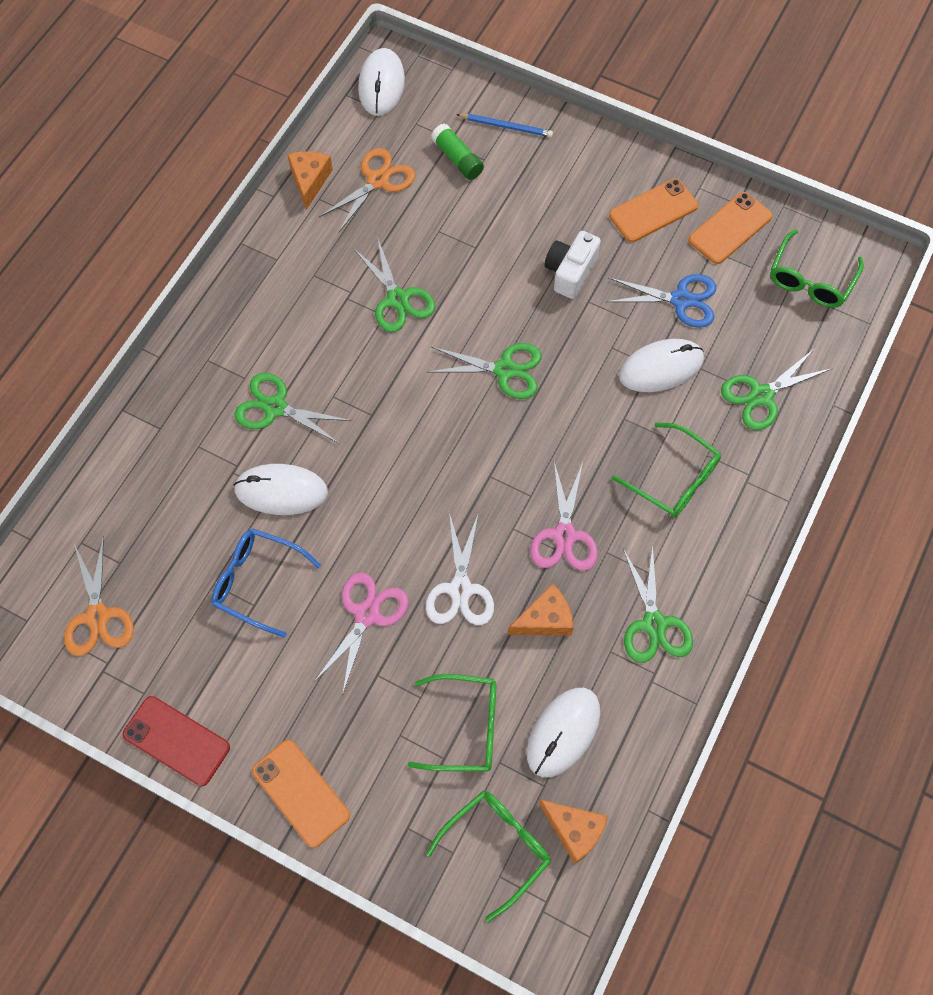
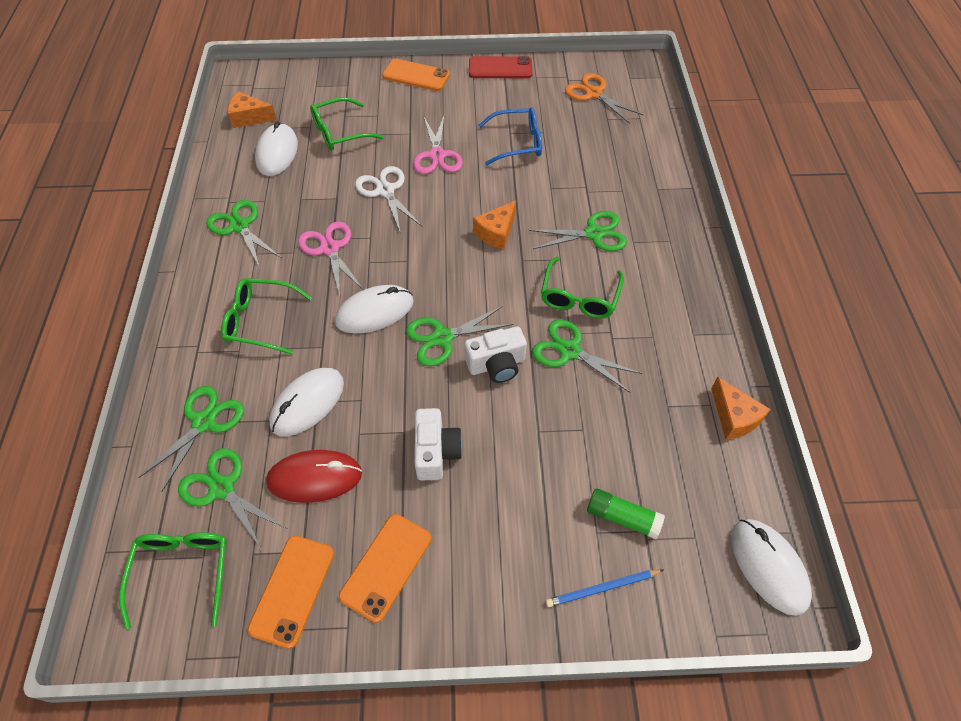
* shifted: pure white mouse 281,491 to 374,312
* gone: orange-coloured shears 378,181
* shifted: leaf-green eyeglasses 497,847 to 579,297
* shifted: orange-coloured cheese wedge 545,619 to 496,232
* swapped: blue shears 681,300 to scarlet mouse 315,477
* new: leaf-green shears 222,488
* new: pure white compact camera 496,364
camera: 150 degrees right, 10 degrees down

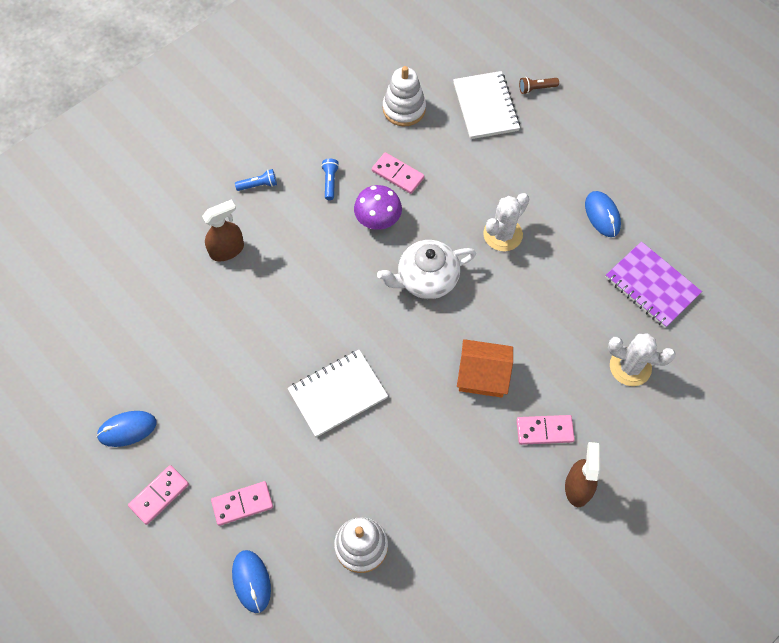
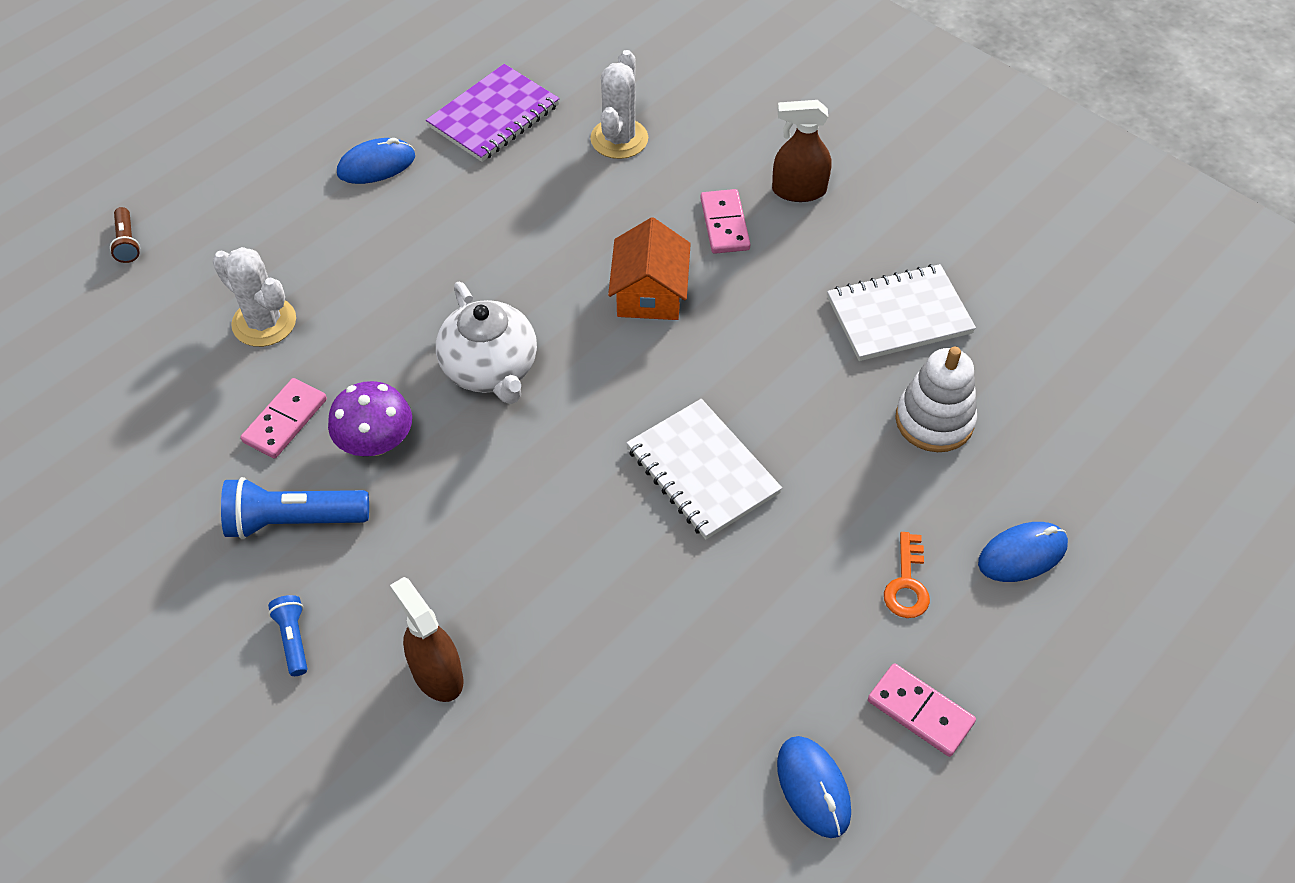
* swapped: pink domino 242,504 to orange-coloured latchkey 907,583
* scaled: blue pocket torch 330,182 = 294,521 x1.88
* gone: pure white ring stacker 404,109
* shifted: pure white exercise book 485,107 to 899,315
* shifted: pure white cactus 502,234 to 264,322
camera: 95 degrees left, 10 degrees down

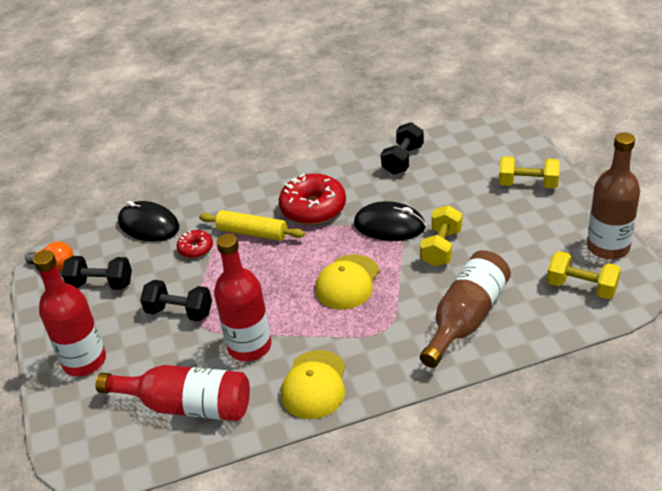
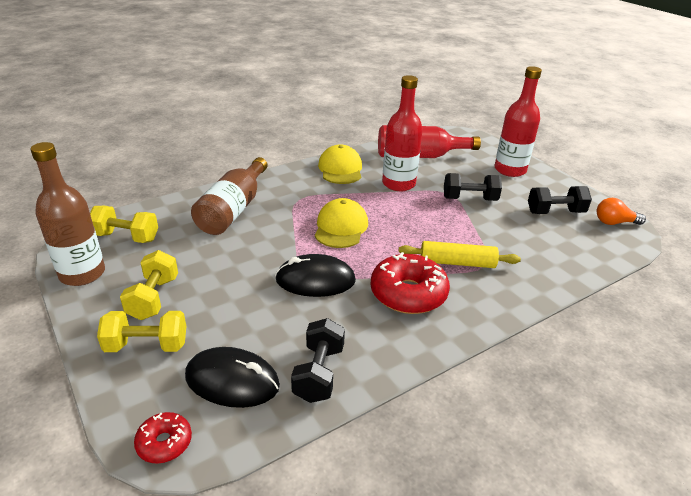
* shifted: ebony mouse 149,225 to 232,381
* shifted: scarlet doughnut 195,249 to 164,443
* shifted: golden dumbbell 441,248 to 153,298
camera: 160 degrees right, 5 degrees down

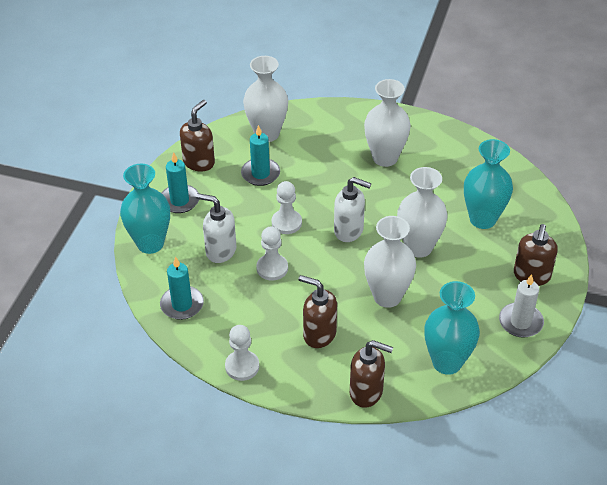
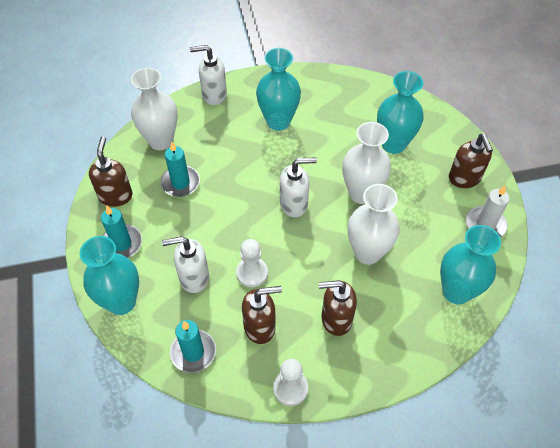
* gone: pure white game pawn 286,223
* shifted: russet pump bottle 366,392 to 260,327
* repainted: pure white tall vase 385,158 to turquoise tall vase 278,121
* new: pure white pump bottle 214,95
camera: 30 degrees left, 10 degrees up

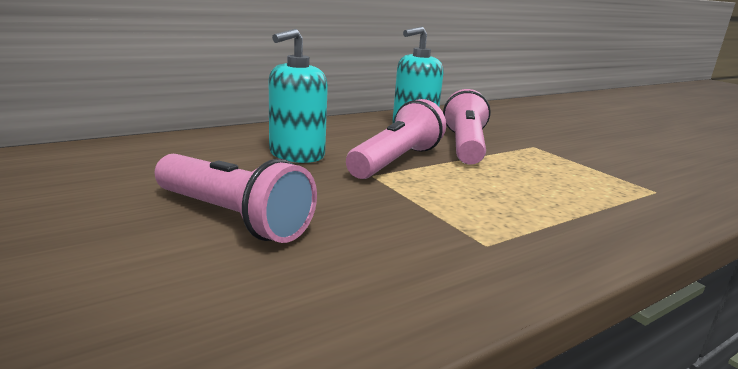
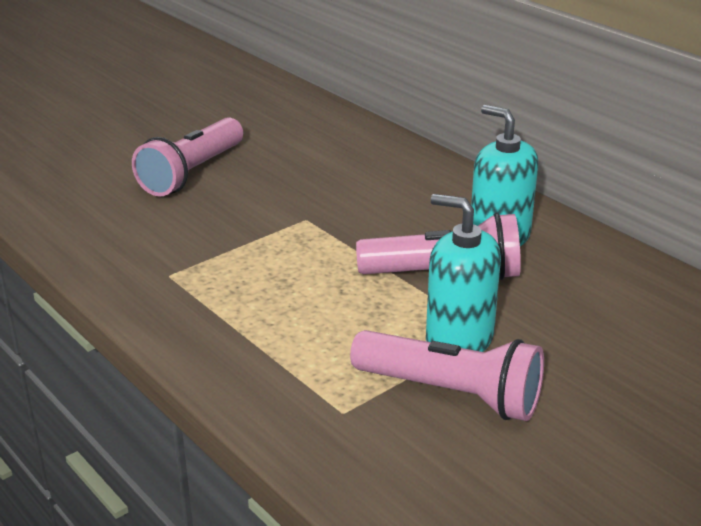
* shifted: turquoise pump bottle 296,154 to 459,339
* shifted: pink pocket torch 396,161 to 451,394
camera: 85 degrees right, 10 degrees up

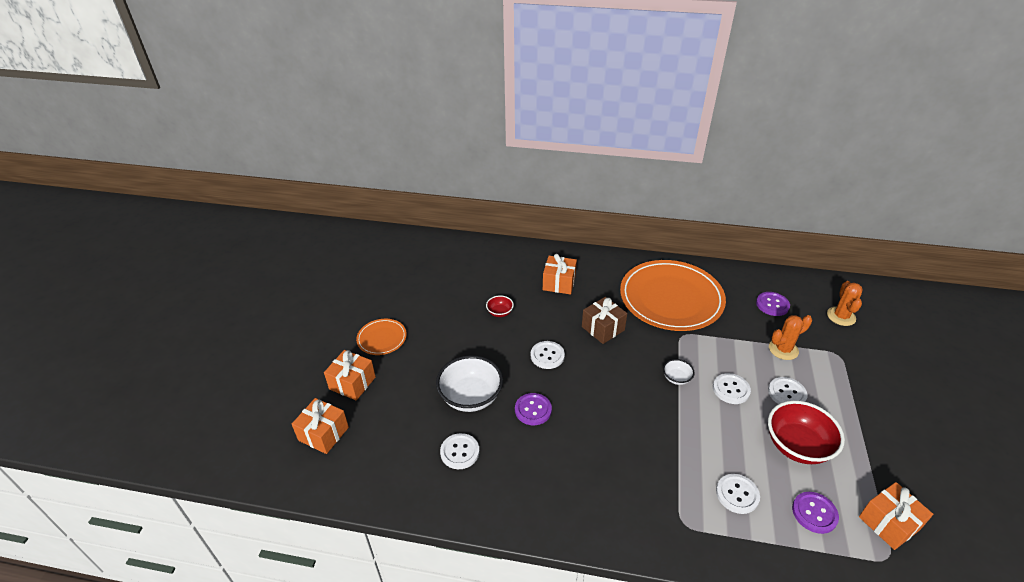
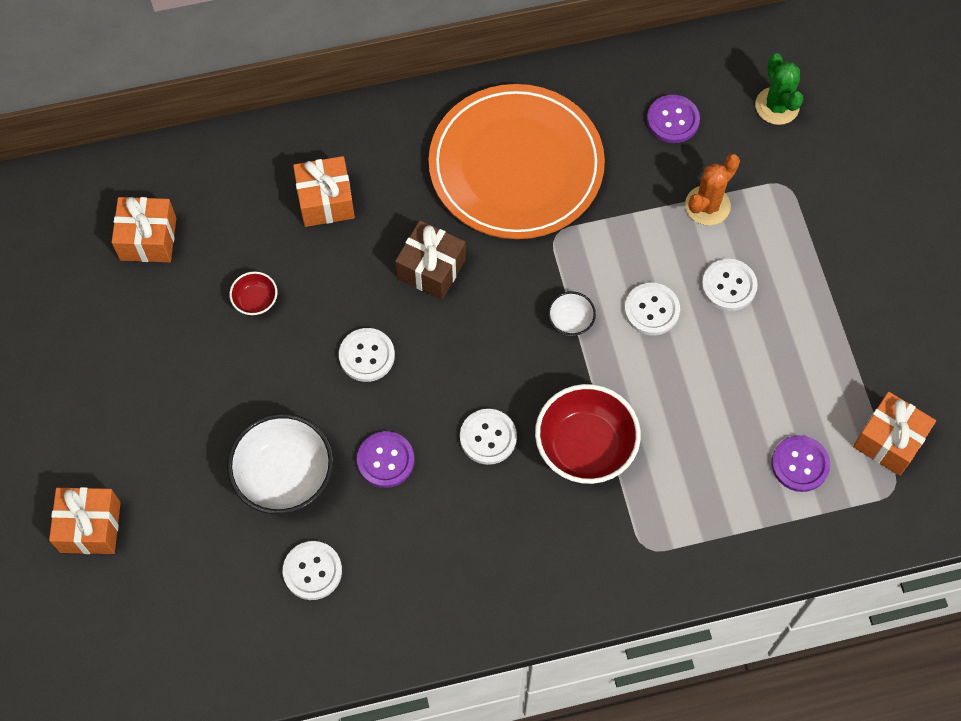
* shifted: orange-coloured gift 323,434 to 148,239
* gone: orange-coloured flat dish 382,338
* shifted: pure white sewing button 737,494 to 488,437
* shifted: scarlet deep dish 797,446 to 585,447
* repainted: orange-coloured cactus 841,316 to leaf-green cactus 777,106
camera: 25 degrees left, 25 degrees up

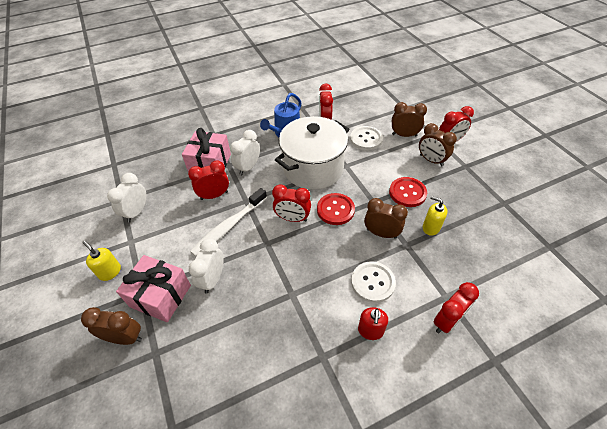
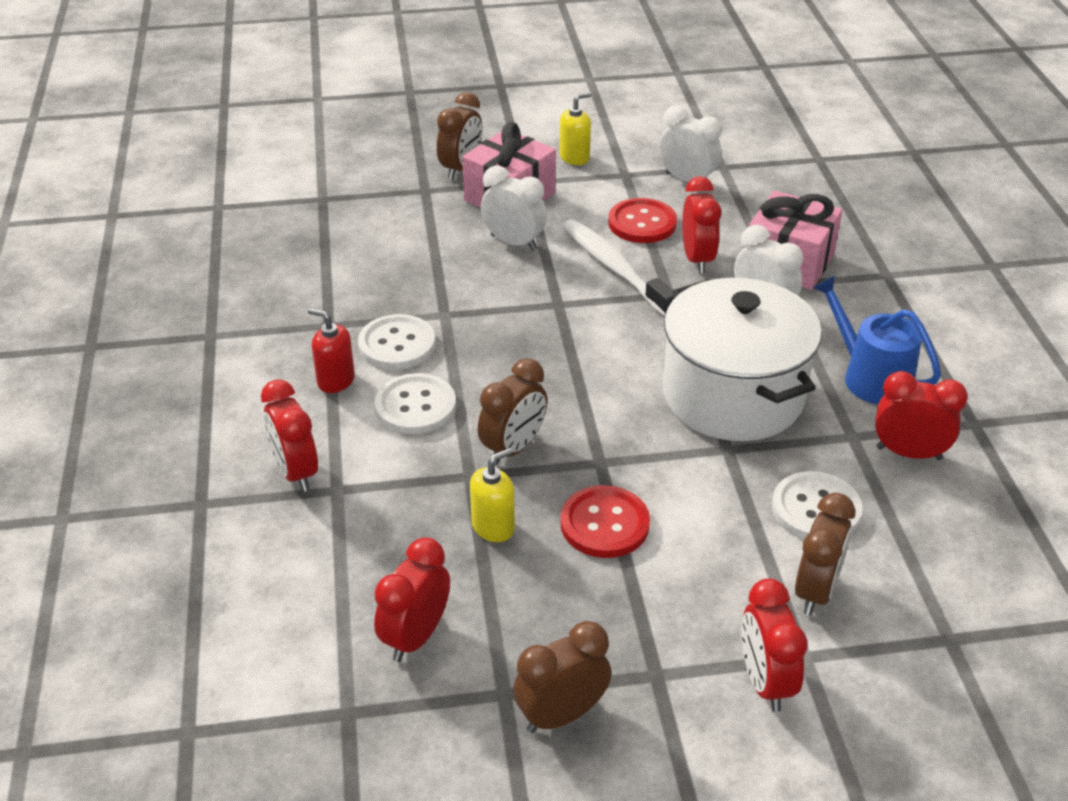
* shifted: scarlet alarm clock 292,218 to 415,637
* shifted: scarlet sewing button 335,210 to 642,223
* shifted: russet alarm clock 431,160 to 561,715
* new: pure white sewing button 397,345
camera: 105 degrees right, 10 degrees down

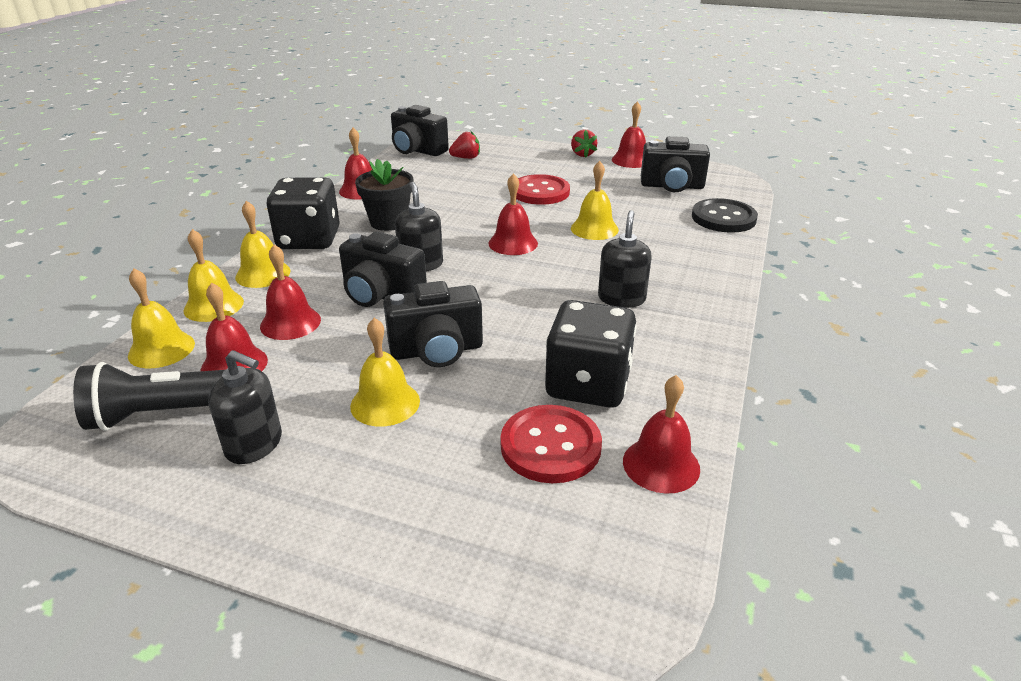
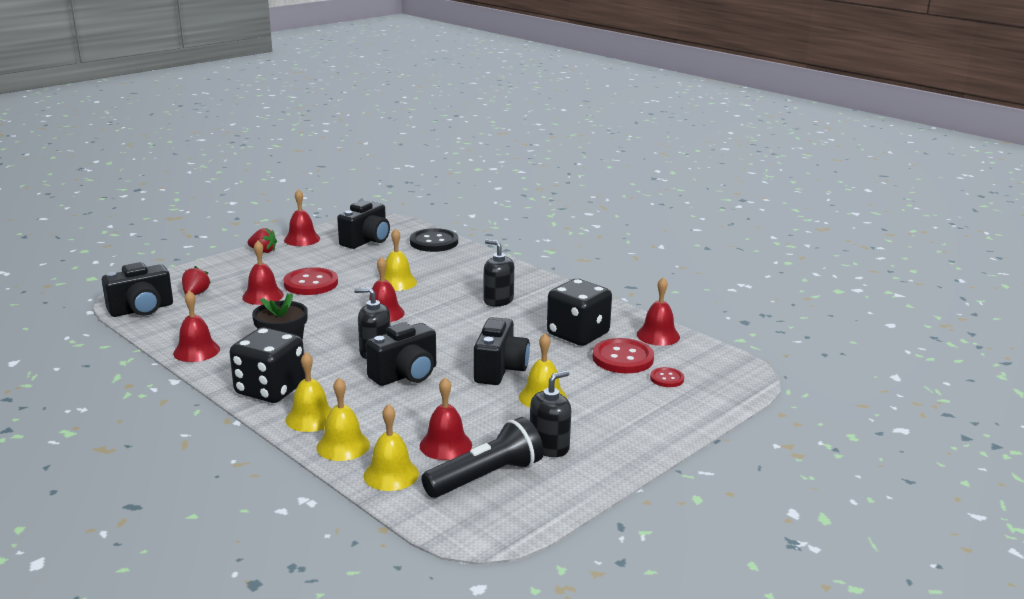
* rotated: ebony pocket torch 167,414 = 486,477 135 degrees counterclockwise
* shifted: scarlet hand bell 290,323 to 263,296
* new: scarlet sewing button 667,378
camera: 65 degrees left, 10 degrees down

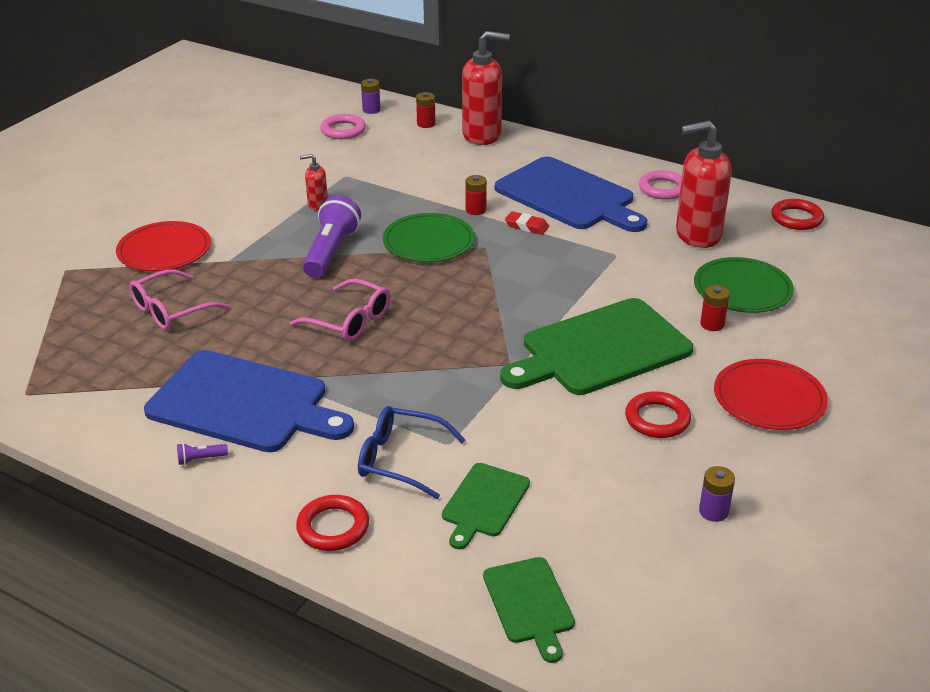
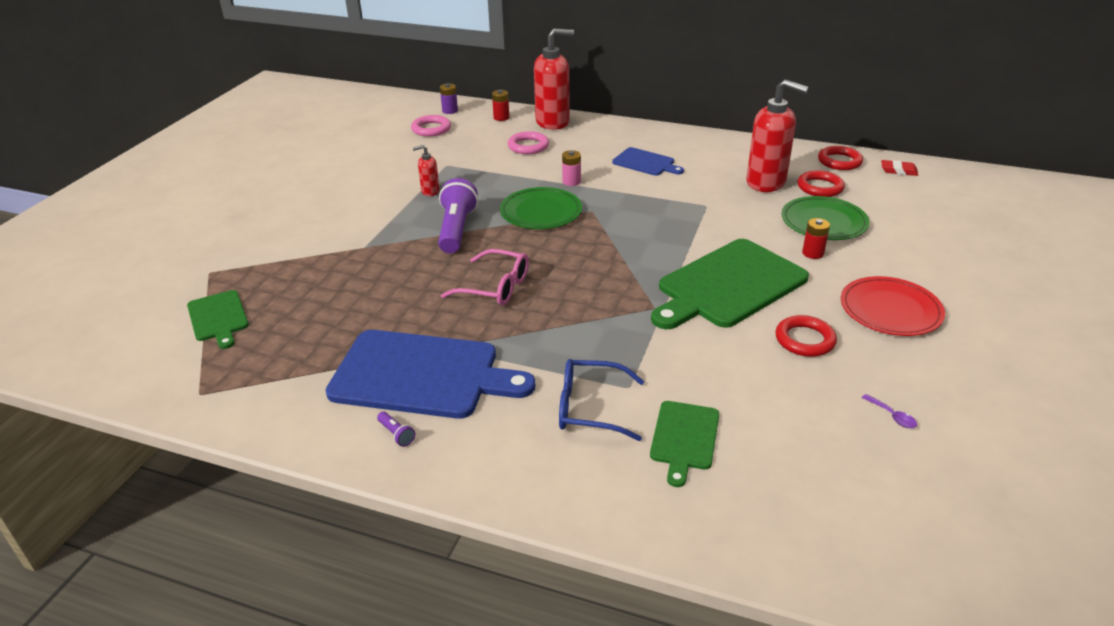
* gone: scarlet flat dish 164,250
* gone: pink eyeglasses 171,310
* rotated: violet pocket torch 200,459 = 396,434 105 degrees counterclockwise
* shifted: scarlet torus 333,527 to 820,187
* repainted: scarlet AA battery 476,210 to pink AA battery 571,181
* shifted: leaf-green cutting board 529,604 to 218,318
* scaled: blue cutting board 568,196 = 645,163 x0.51
* shifted: scarlet gum eraser 526,226 to 898,171
* shifted: pink torus 663,189 to 528,146
* rotated: scarlet pump bottle 697,235 = 766,183 135 degrees counterclockwise
* swapped: violet AA battery 713,511 to violet tablespoon 892,416
camera: 10 degrees left, 0 degrees up

